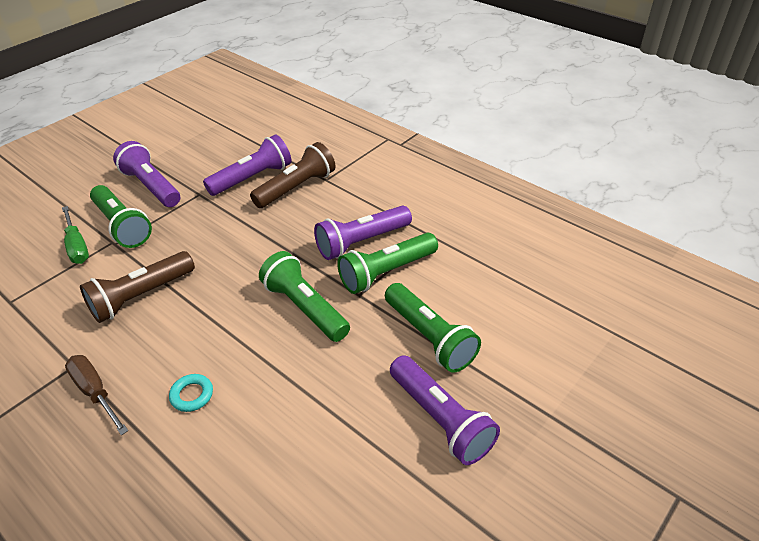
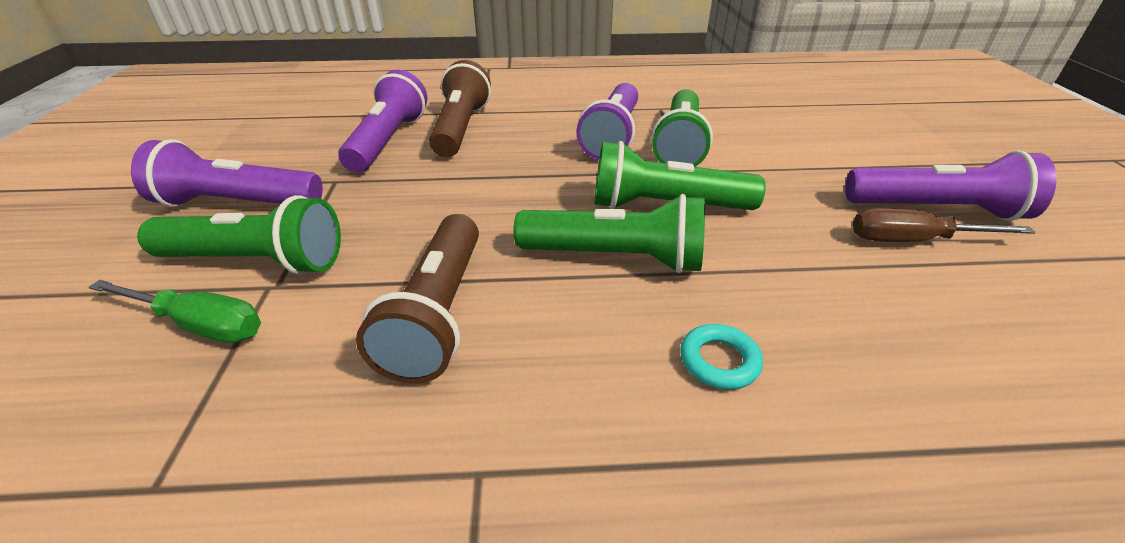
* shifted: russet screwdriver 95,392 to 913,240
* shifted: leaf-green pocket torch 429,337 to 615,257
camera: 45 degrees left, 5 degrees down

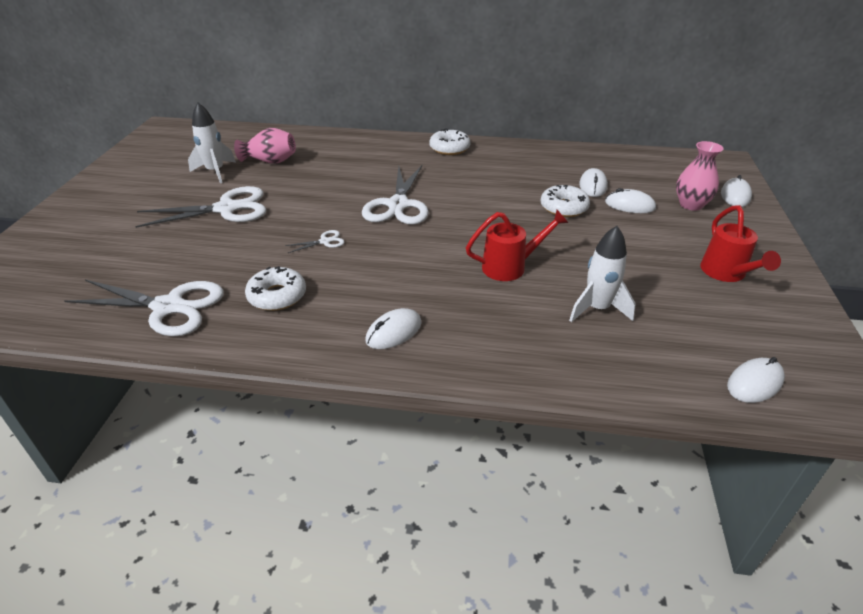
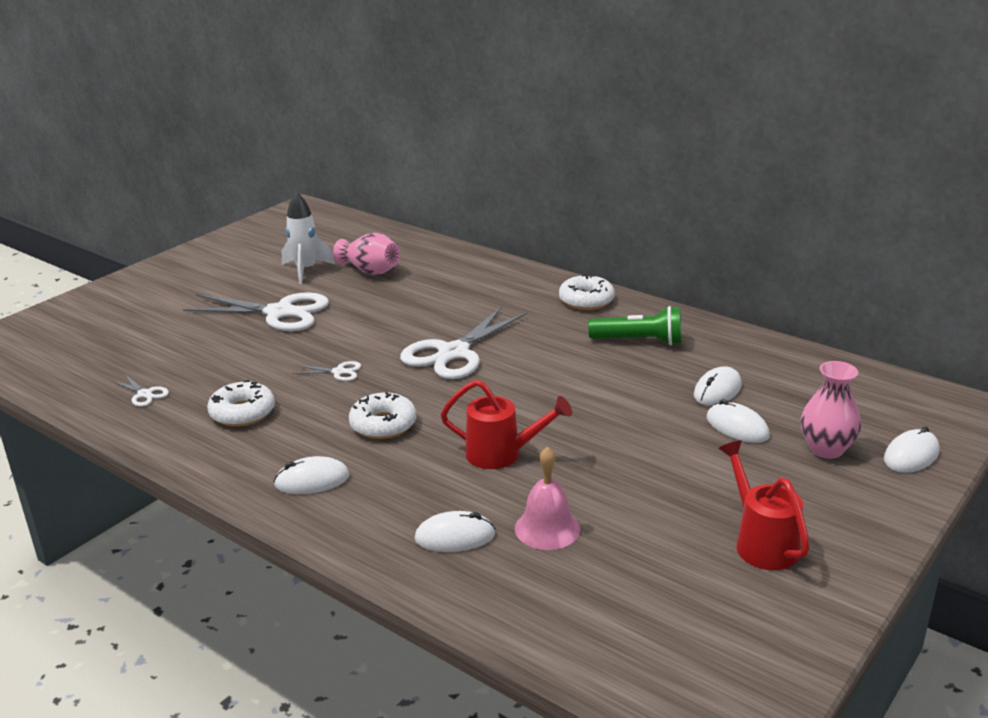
* scaled: pure white shears 168,307 = 144,394 x0.43
* shifted: pure white doughnut 564,207 to 383,424
* swapped: pure white spaceship 597,309 to pink hand bell 547,528
* rotated: scarlet watering pot 726,273 = 761,543 135 degrees clockwise
* shifted: pure white mouse 754,383 to 455,536
* new: leaf-green pocket torch 639,341
camera: 30 degrees right, 10 degrees down

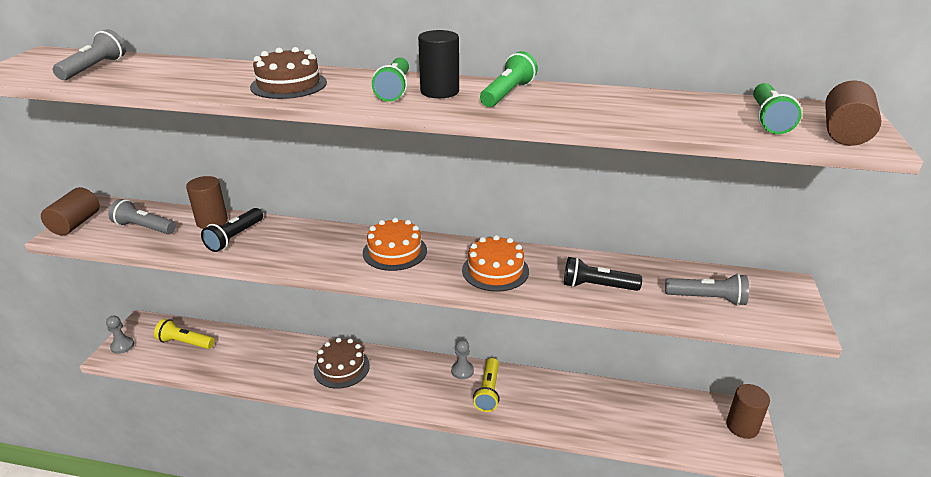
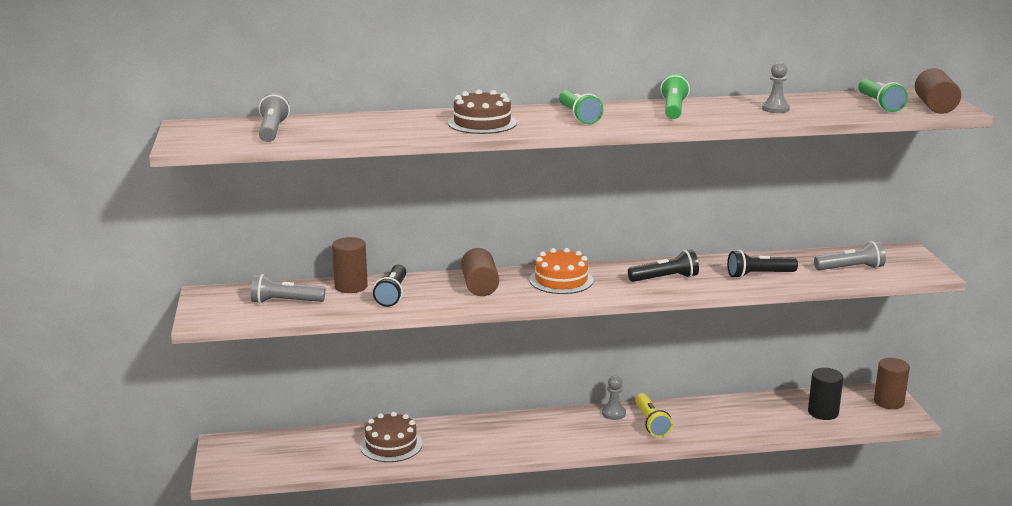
* shifted: russet cylinder shape 76,224 to 480,286
* shifted: gray game pawn 122,346 to 775,109
* gone: golden pocket torch 185,342
* shifted: russet gateau 341,368 to 391,445
* shifted: ebony cylinder shape 439,91 to 823,412
* swapped: orange-coloured gateau 495,270 to ebony pocket torch 665,278
camera: 20 degrees left, 10 degrees down

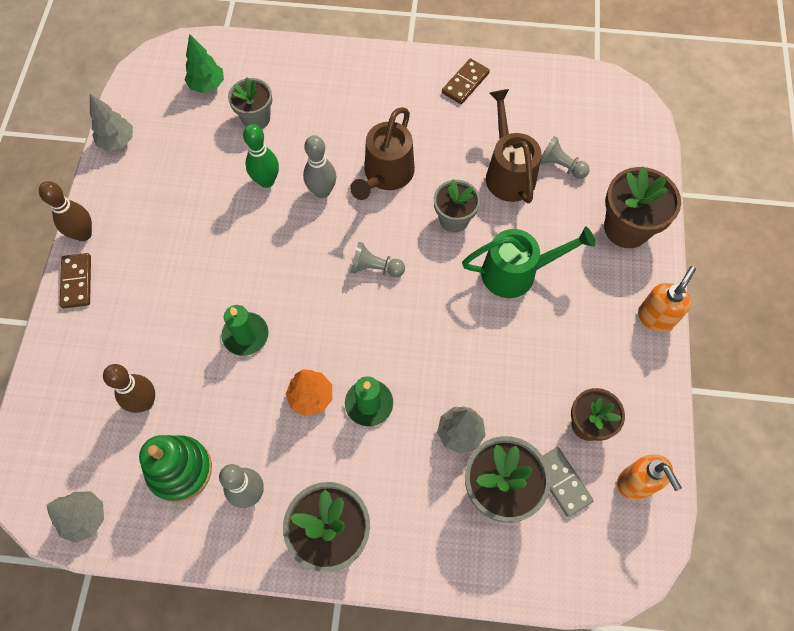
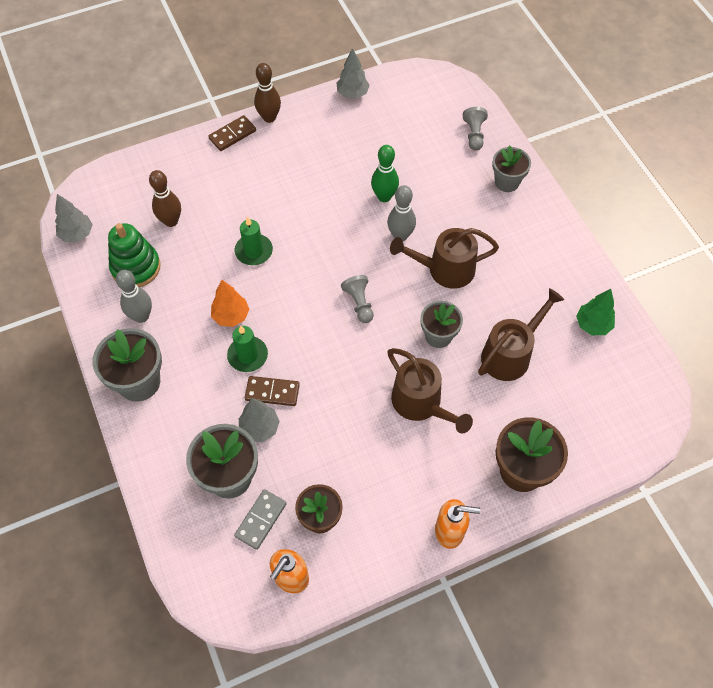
* shifted: leaf-green toy tree 207,85 to 592,325
* shifted: gray potted plant 256,118 to 507,182
* shifted: russet domino 465,83 to 272,392
* repainted: leaf-green watering pot 517,272 to russet watering pot 421,404
* shifted: gray game pawn 560,166 to 474,134
camera: 60 degrees right, 5 degrees down

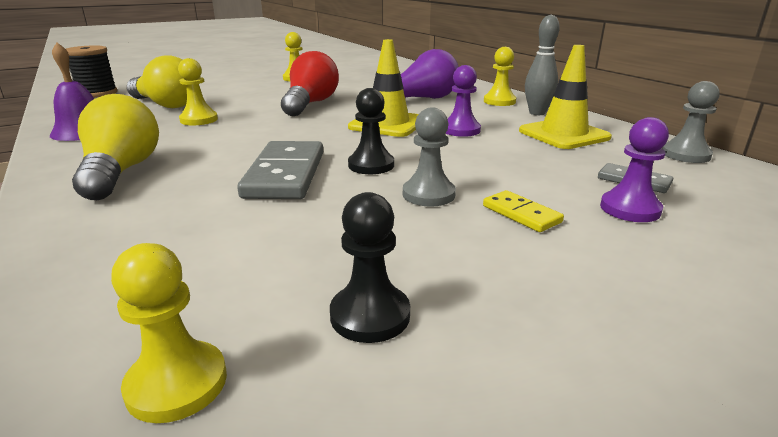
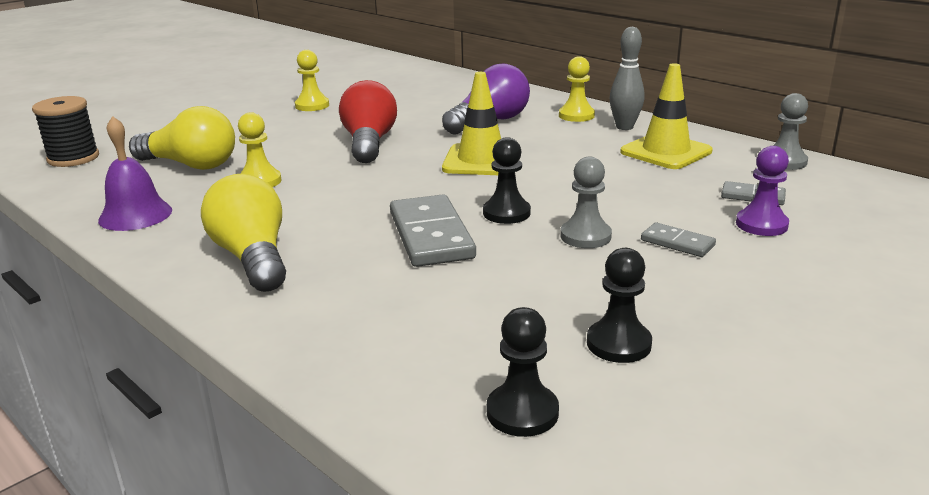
* repainted: golden game pawn 177,383 to ebony game pawn 522,412
* gone: violet game pawn 461,130
* repainted: golden domino 521,214 to gray domino 677,243
camera: 15 degrees left, 0 degrees up

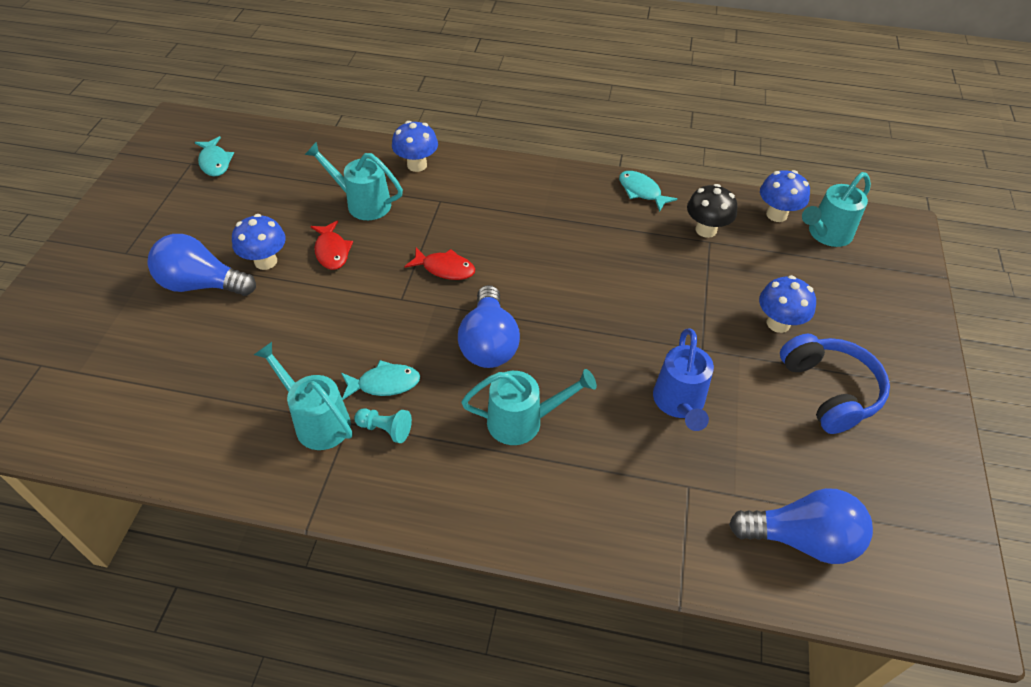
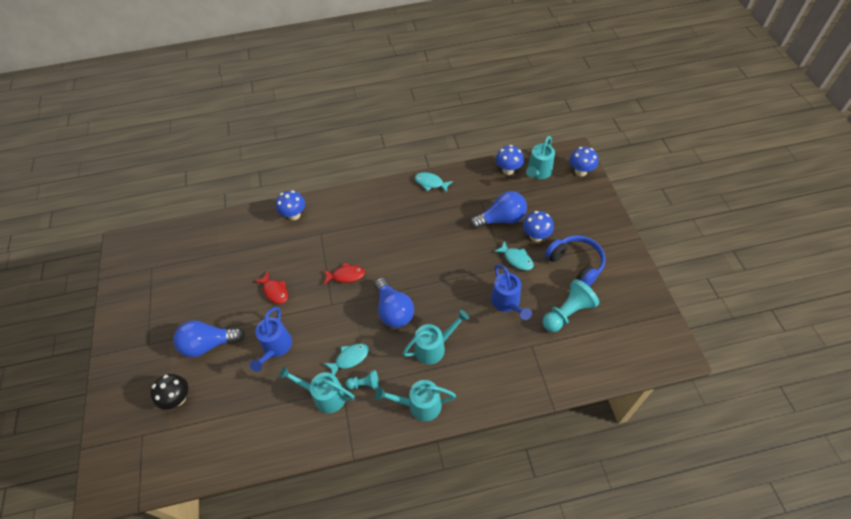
* shifted: turquoise fish figure 215,162 to 516,259
* shifted: blue fungus 266,261 to 580,171
* shifted: turquoise watering pot 362,203 to 419,405
* shifted: ebony fungus 706,230 to 178,398
* shifted: blue bulb 802,538 to 501,219
* new: blue watering pot 275,348
* new: turquoise game pawn 567,313
camera: 20 degrees left, 5 degrees up

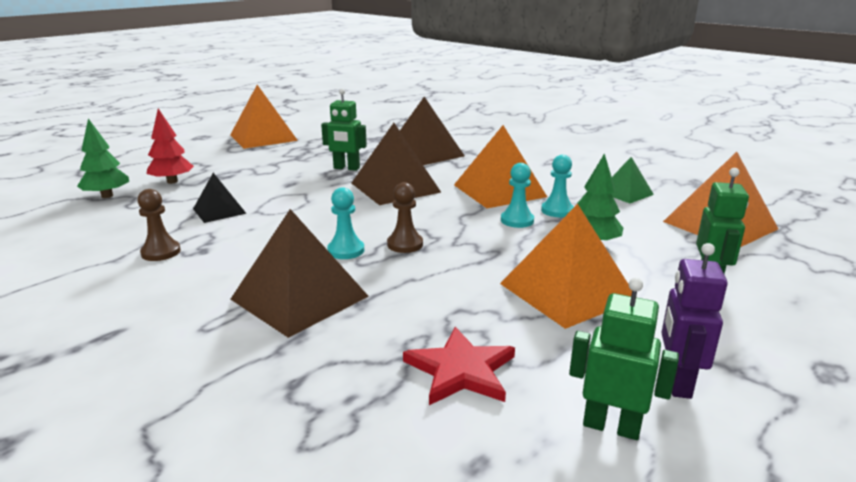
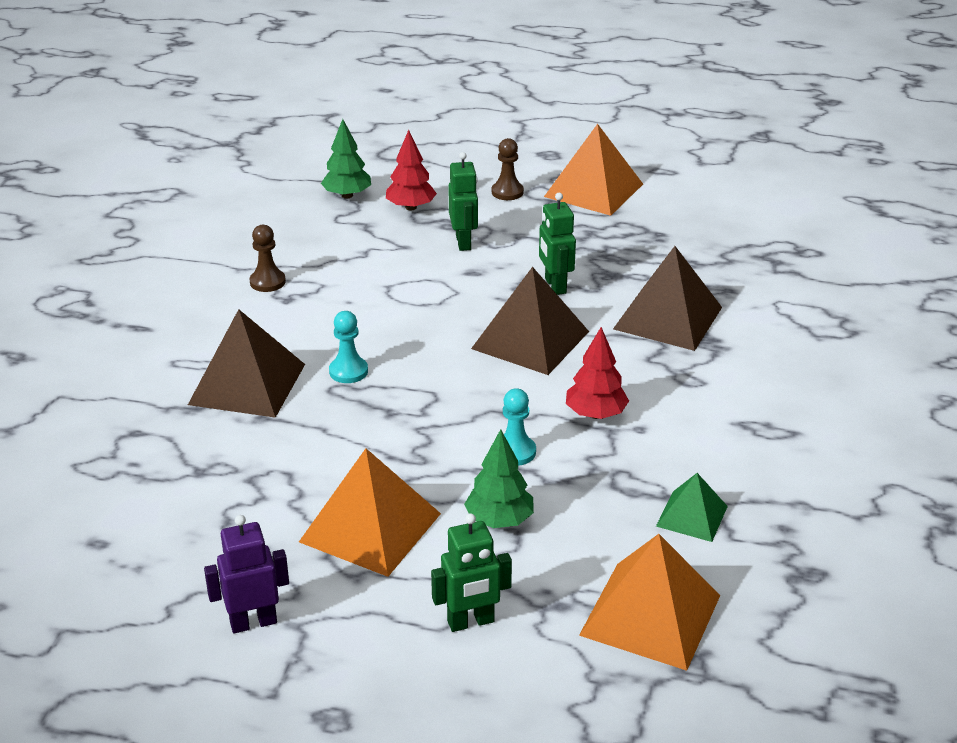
* gone: ebony pyramid shape 219,211
* shifted: russet game pawn 405,244 to 507,192
* gone: scarlet five-pointed star 460,370
* swapped: orange-coloured pyramid shape 499,190 to scarlet toy tree 595,414
* gone: turquoise game pawn 557,211
* shifted: leaf-green robot figure 611,426 to 464,242
camera: 60 degrees right, 10 degrees up

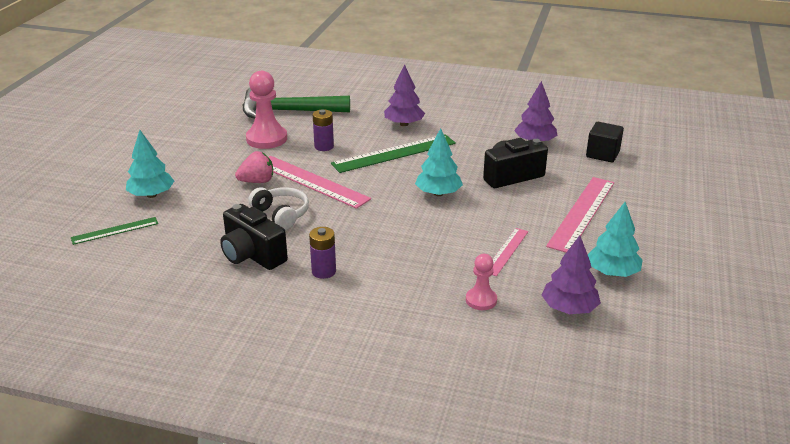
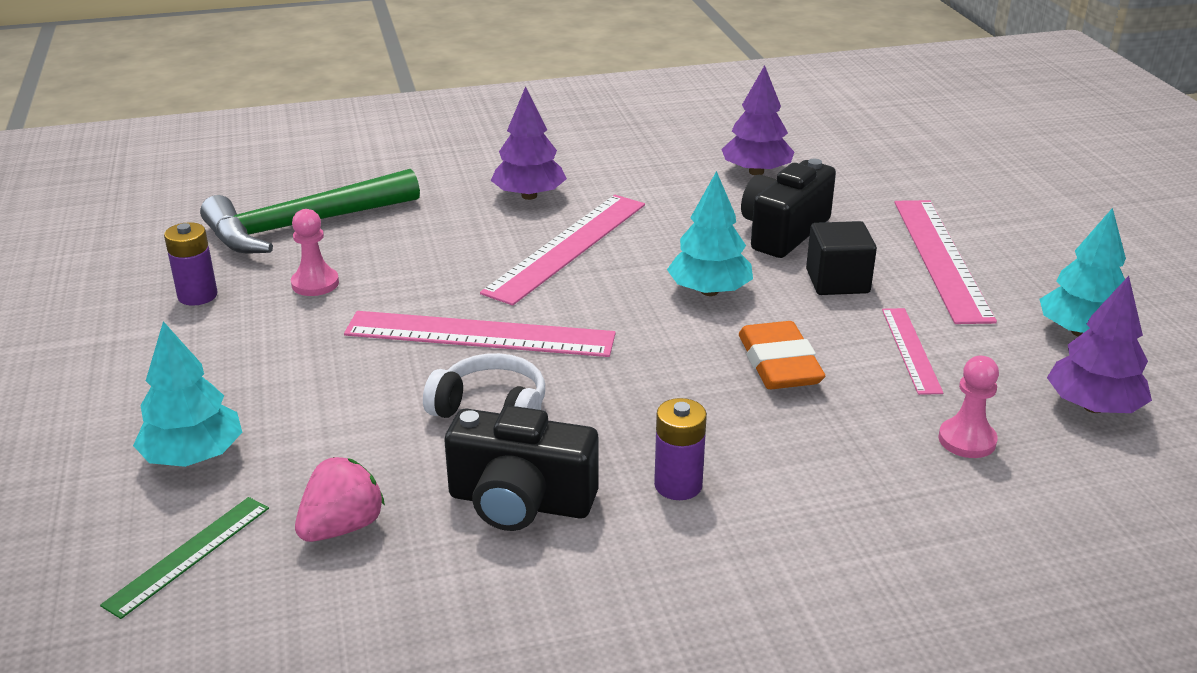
* shifted: pink strawberry 257,181 to 342,527
* scaled: pink game pawn 266,139 = 315,283 x0.57
* shifted: violet AA battery 324,146 to 197,296
* repainted: leaf-green ruler 394,153 to pink ruler 567,247
* shifted: ebony cube 602,154 to 837,281
* new: orange-coloured gum eraser 779,363
camera: 30 degrees left, 0 degrees up

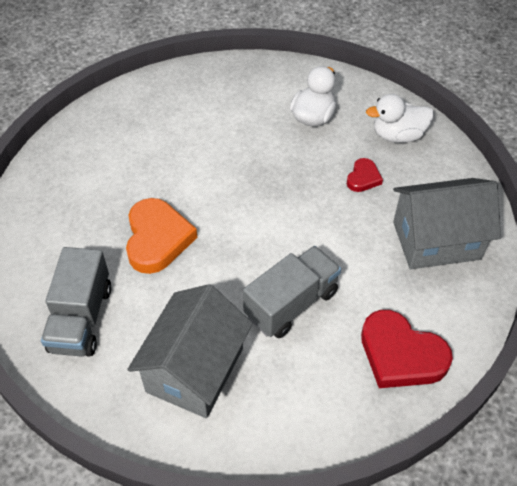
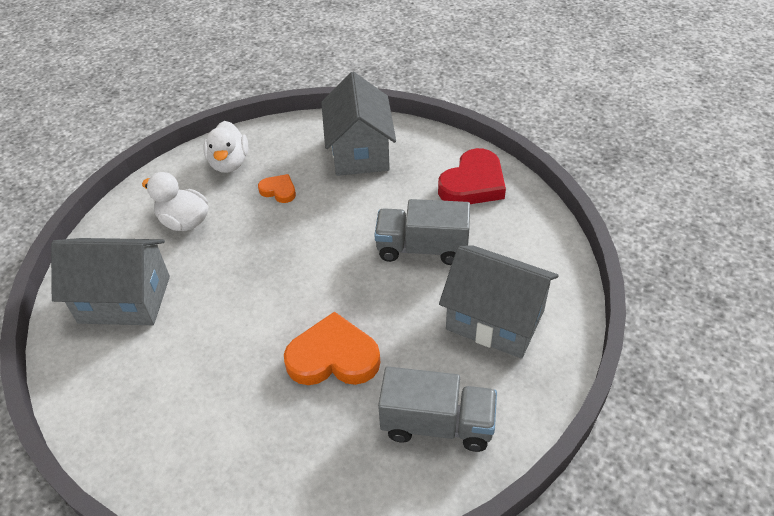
* rotated: gray lorry 291,303 = 422,248 45 degrees counterclockwise
* repainted: scarlet love heart 363,178 to orange-coloured love heart 279,191
* new: gray toy house 124,299
camera: 85 degrees left, 5 degrees down

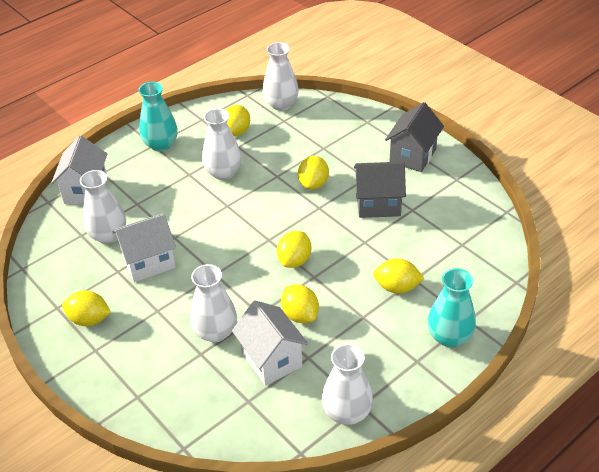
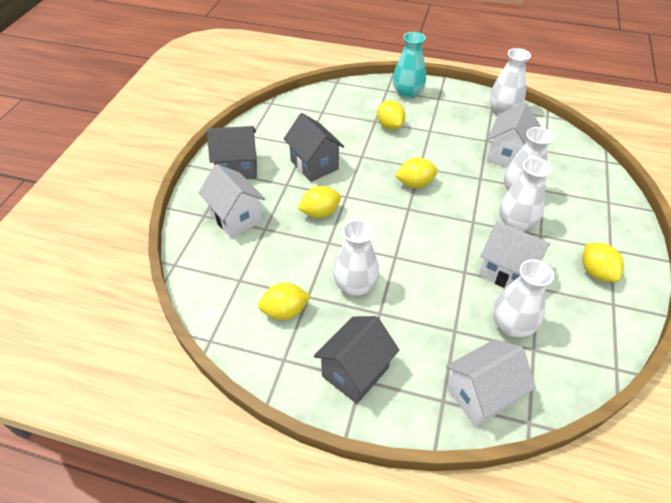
* swapped: turquoise tall vase 161,144 to gray toy house 355,372
* shifted: pure white tall vase 281,104 to 516,223
* gone: golden lemon 300,315
* new: pure white toy house 236,218
camera: 125 degrees left, 5 degrees up

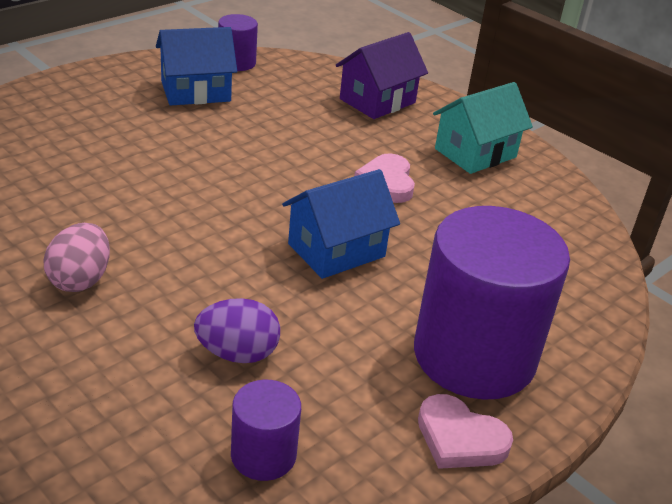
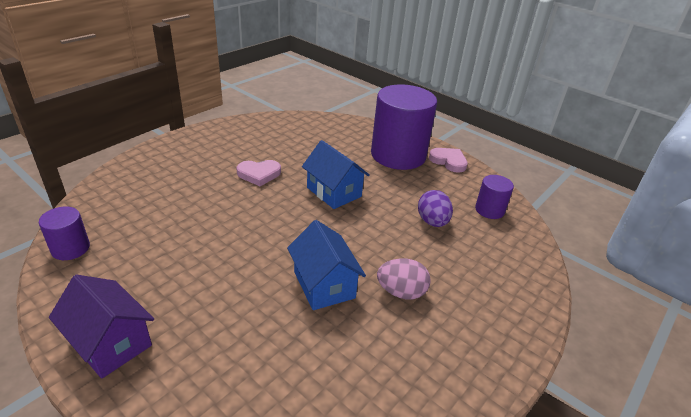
* shifted: blue toy house 195,91 to 324,284
* shifted: violet toy house 377,101 to 110,343
* rotated: pink love heart 460,438 = 448,161 75 degrees counterclockwise
* gone: turquoise toy house 475,153
camera: 95 degrees left, 0 degrees up

